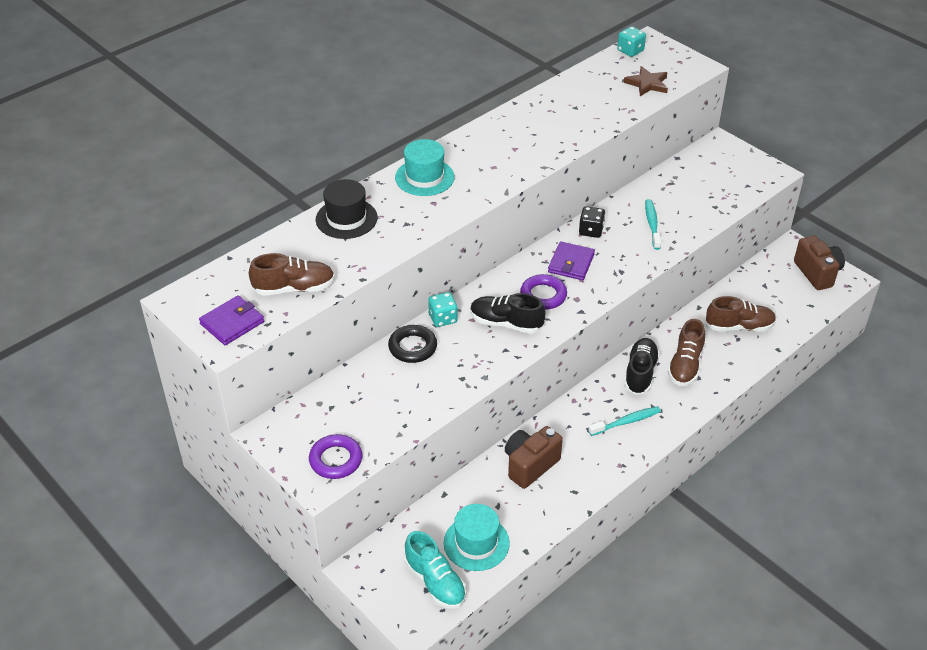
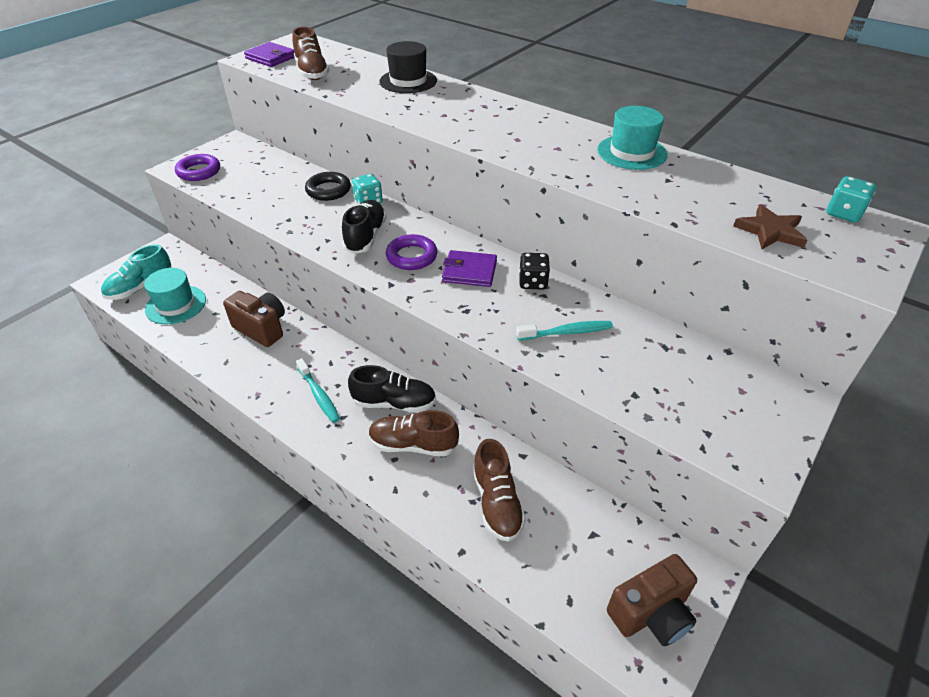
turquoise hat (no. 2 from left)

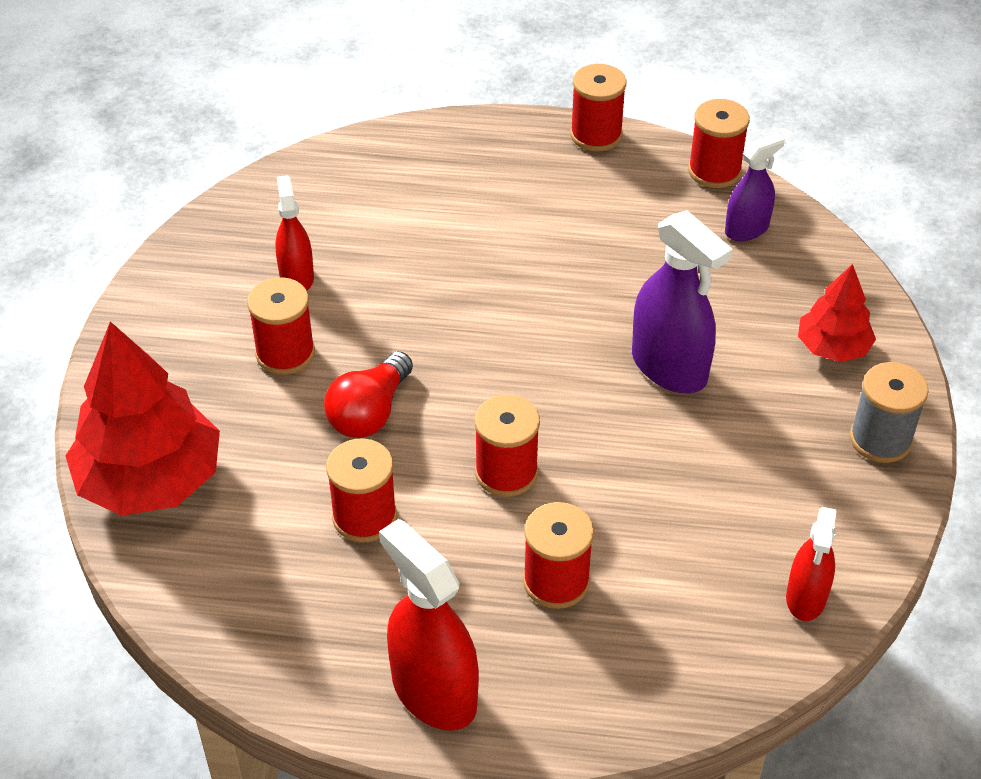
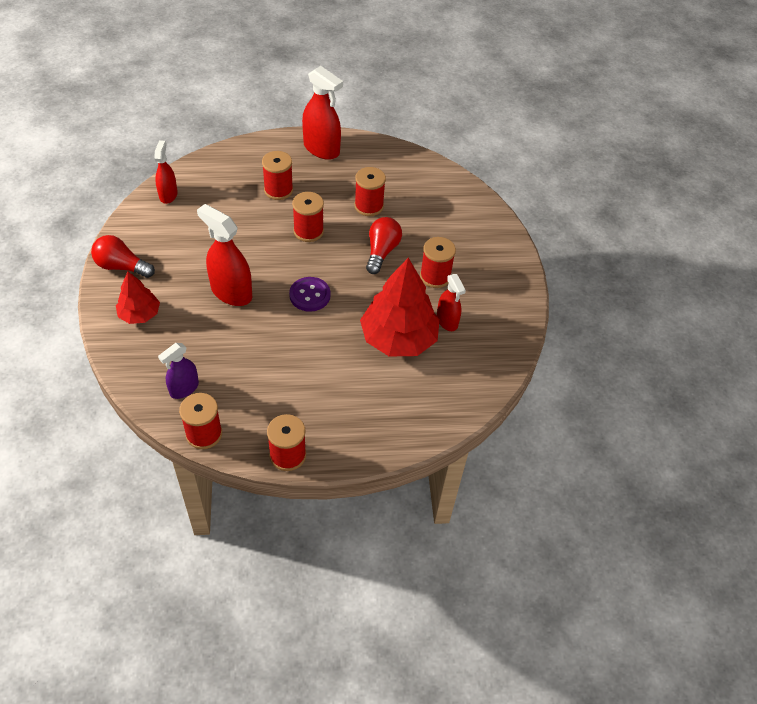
red tree (no. 2 from left)
red spray bottle (no. 2 from left)
red light bulb (no. 1 from left)
purple button

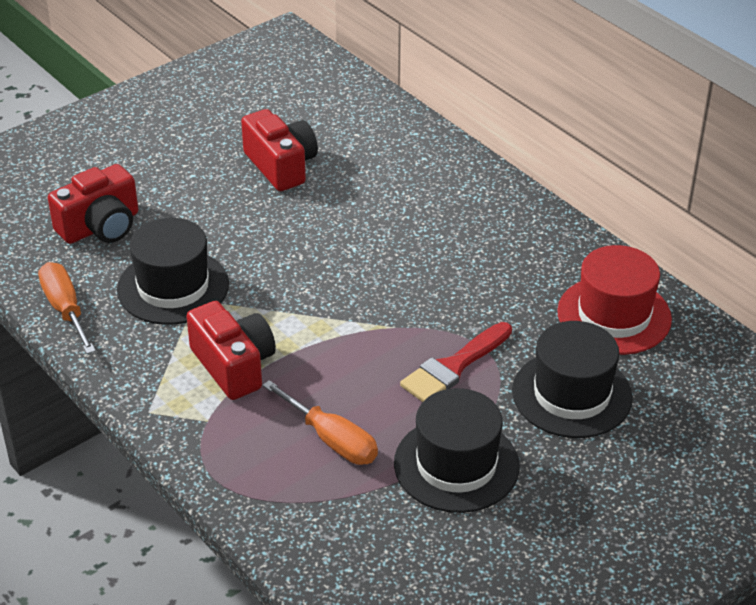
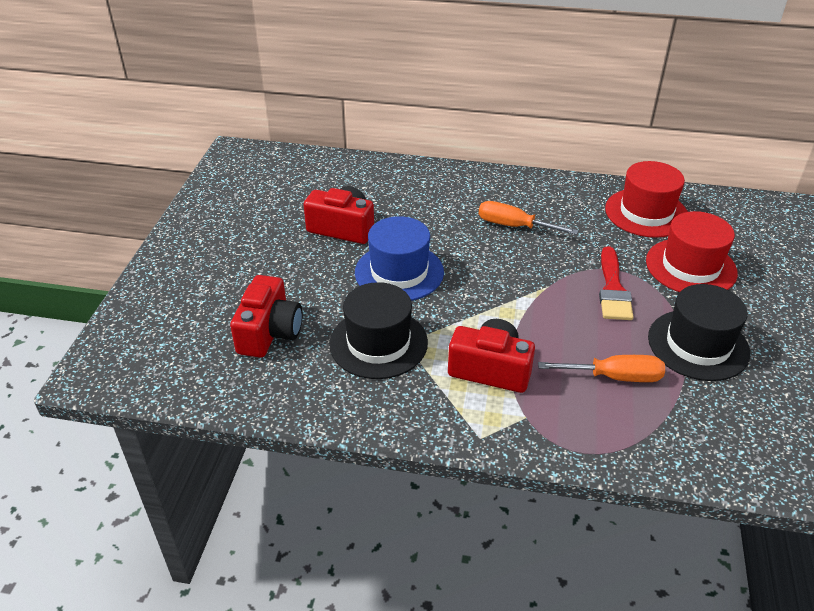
orange screwdriver (no. 1 from left)
red hat (no. 2 from left)
blue hat

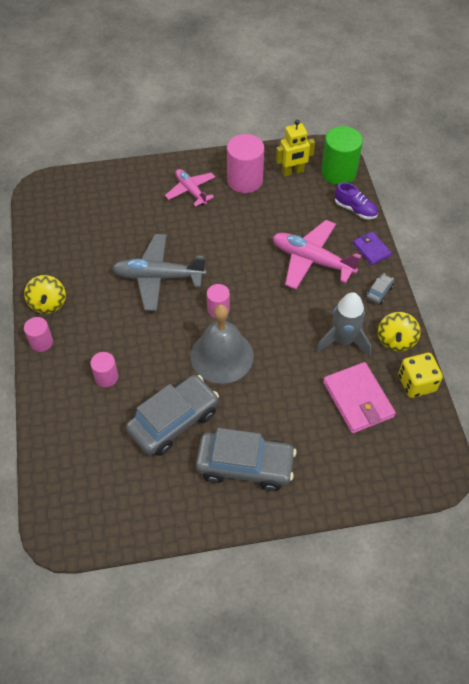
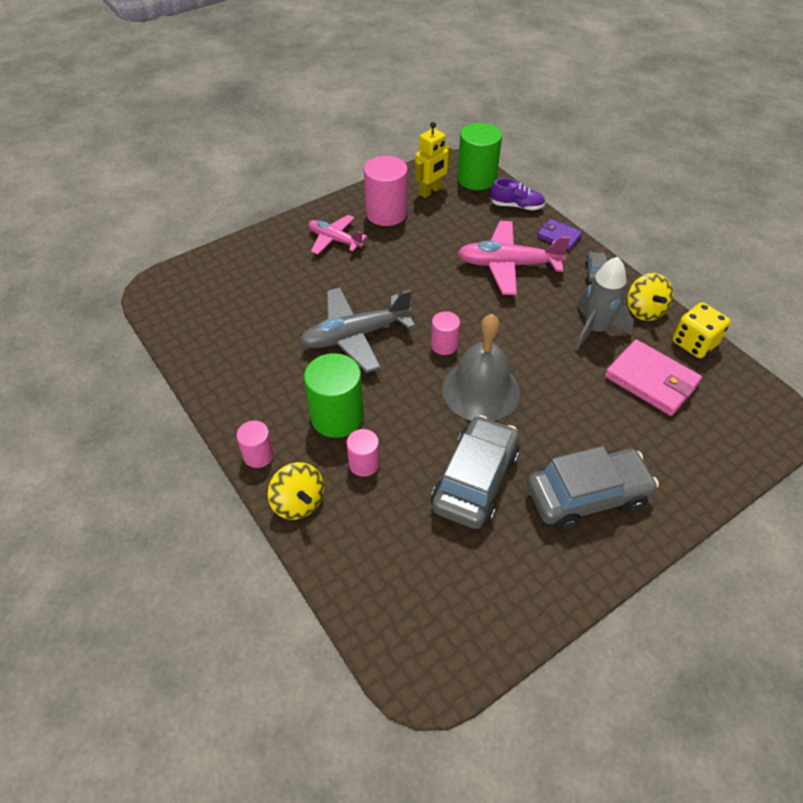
yellow spinning top (no. 1 from left)
green cylinder (no. 1 from left)

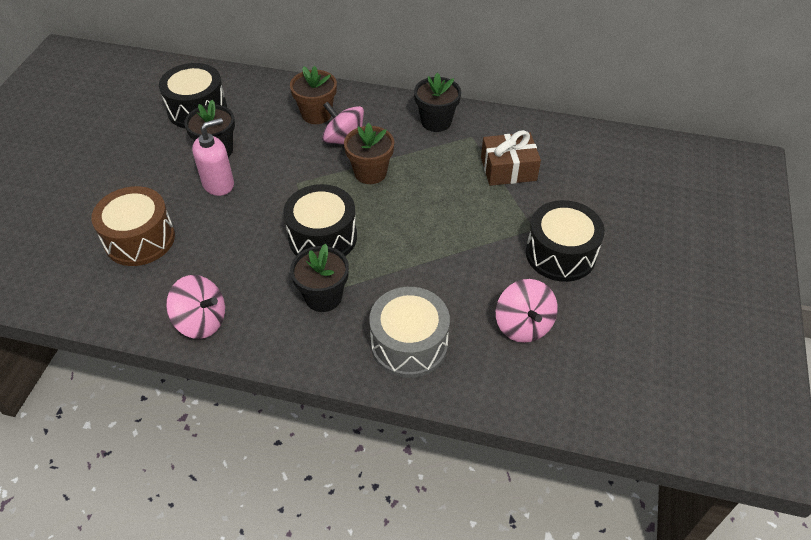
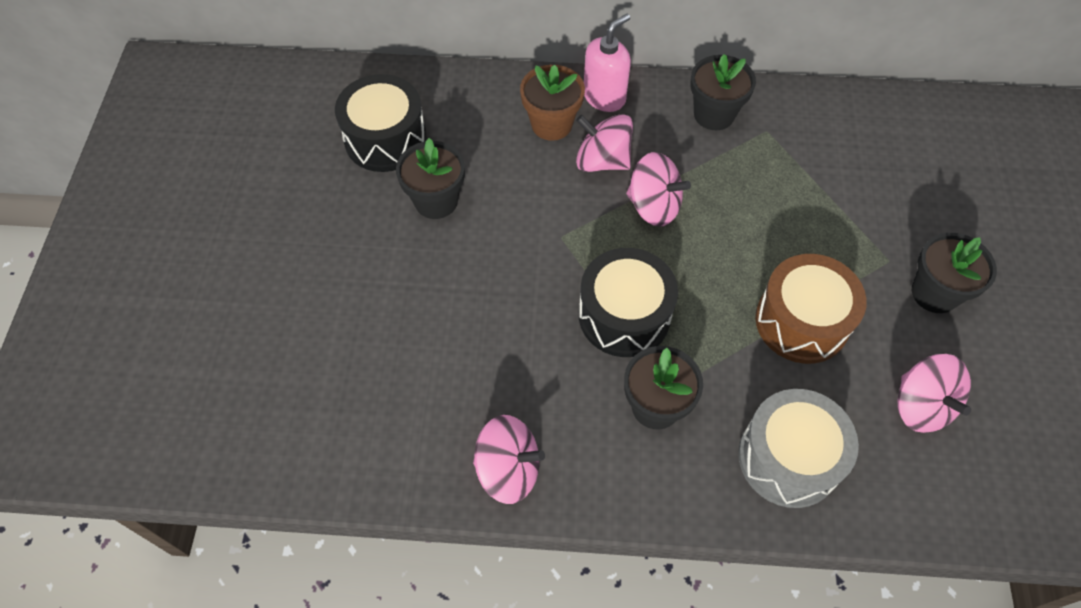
brown drum
pink soap dispenser
pink spinning top (no. 3 from left)
brown gift
black flower pot (no. 4 from left)

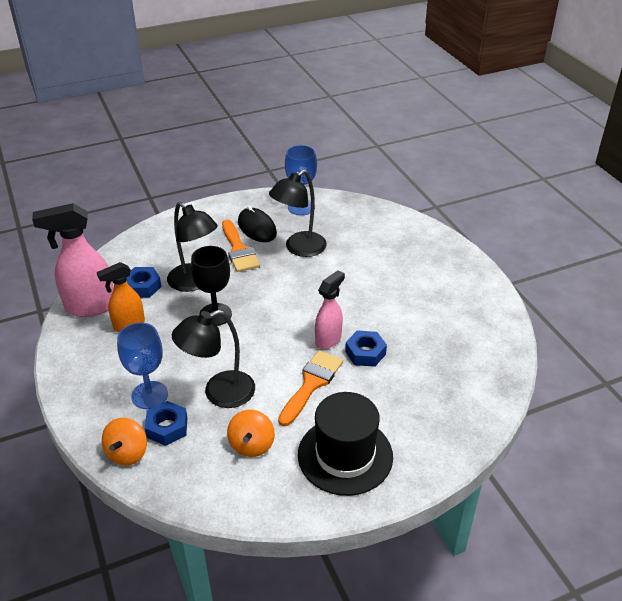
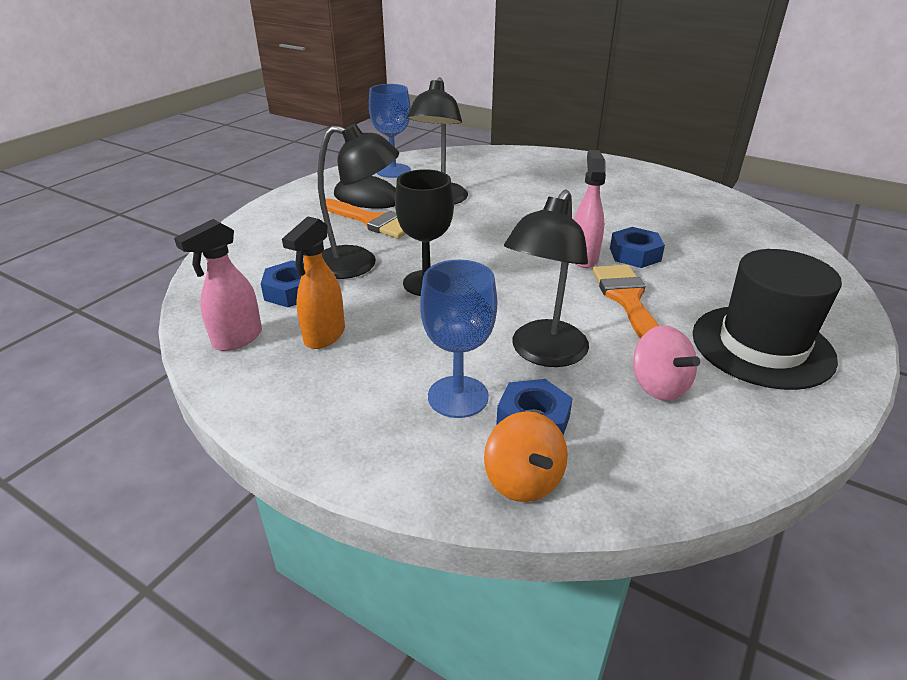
pink spray bottle (no. 1 from left)
pink spinning top

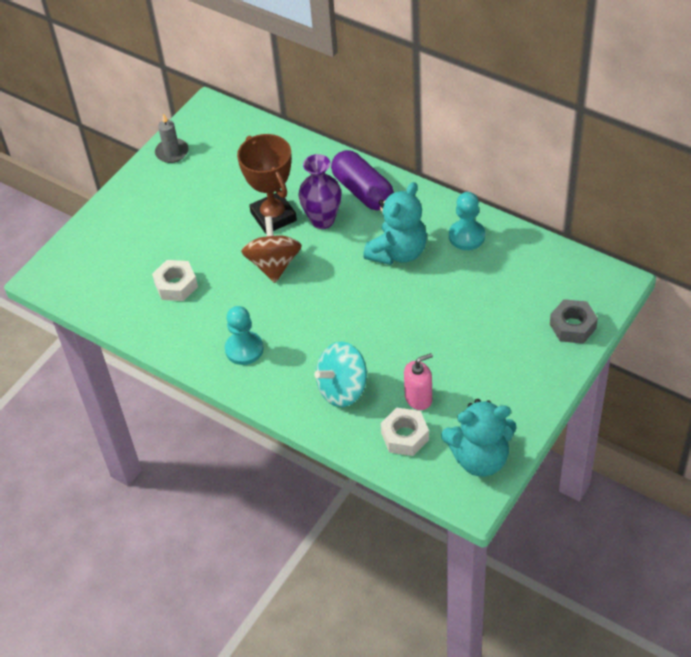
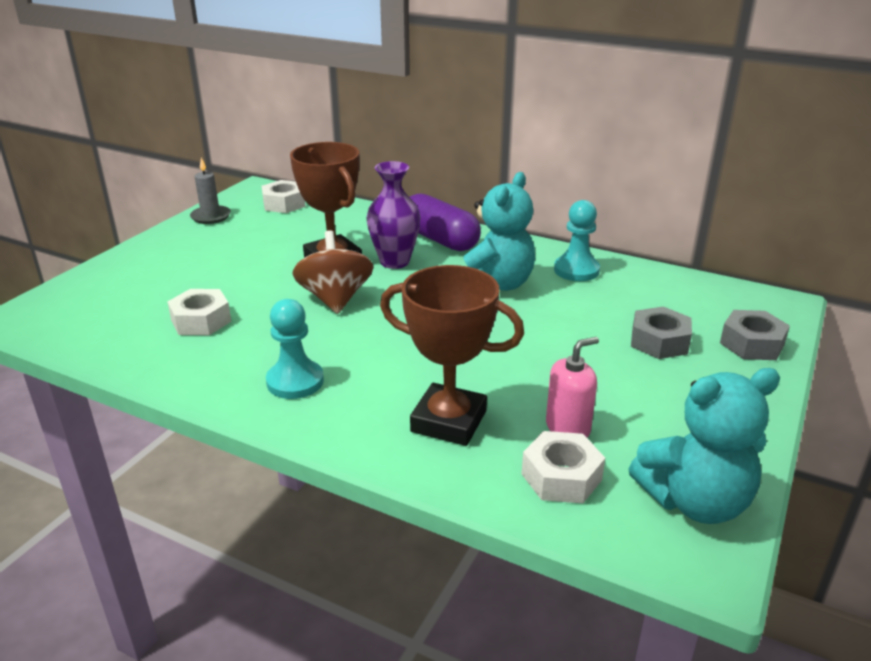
brown trophy (no. 2 from left)
white nut (no. 2 from left)
grey nut (no. 1 from left)

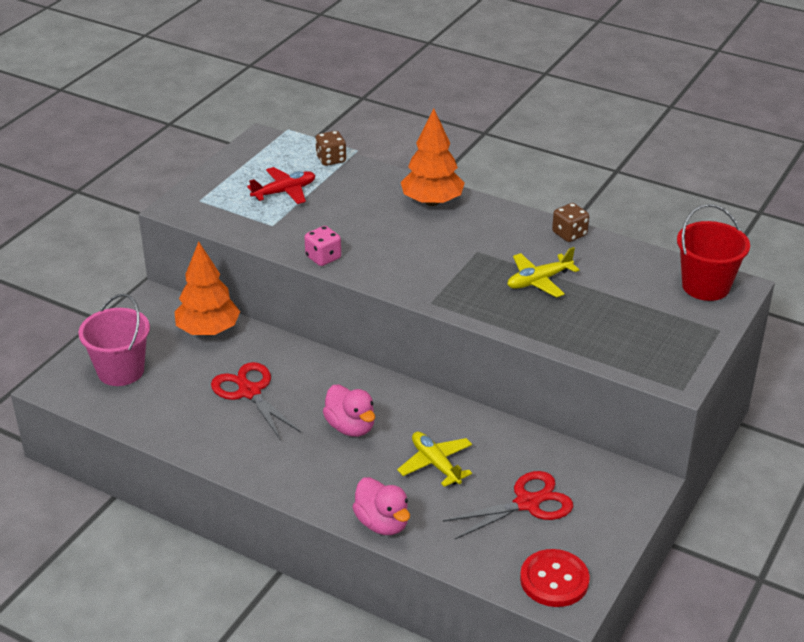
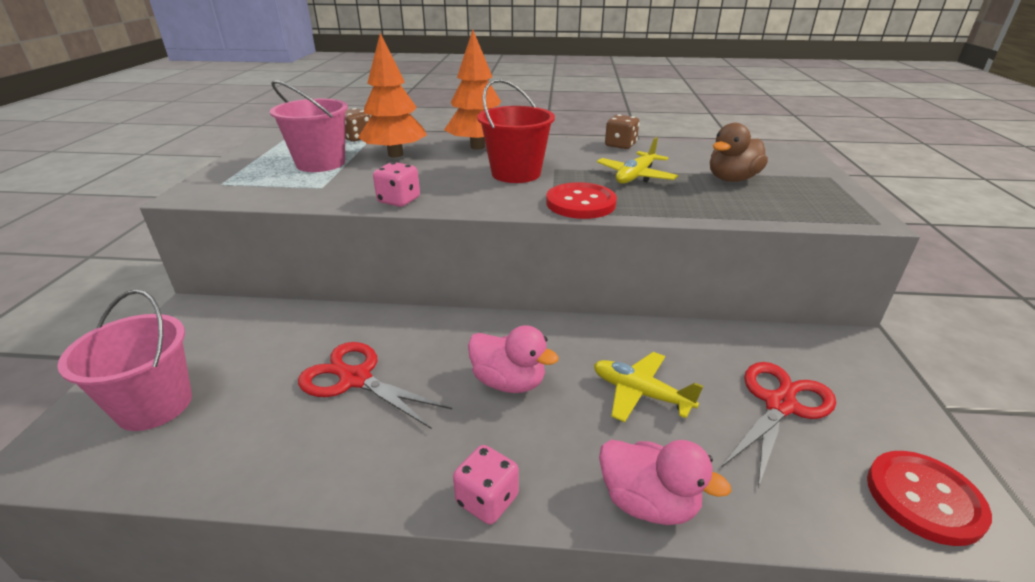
orange tree (no. 1 from left)
pink bucket (no. 2 from left)
red bucket
pink dice (no. 2 from left)
red button (no. 1 from left)
brown duck

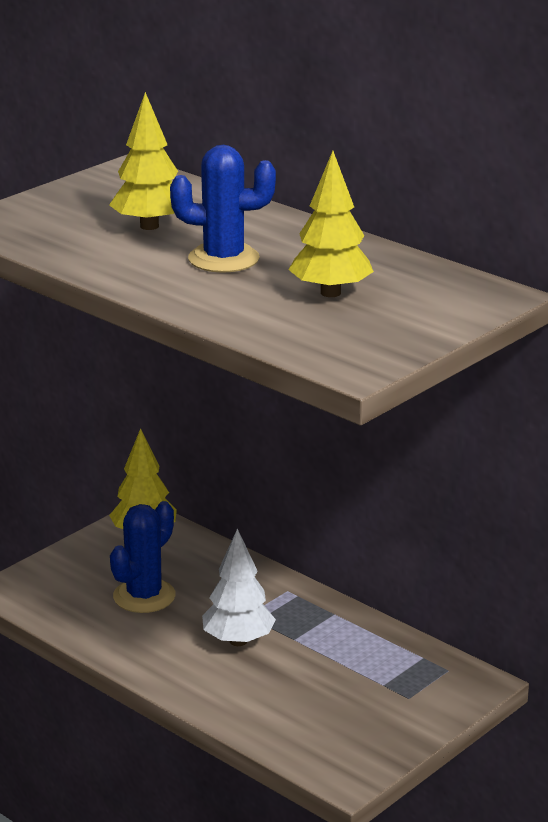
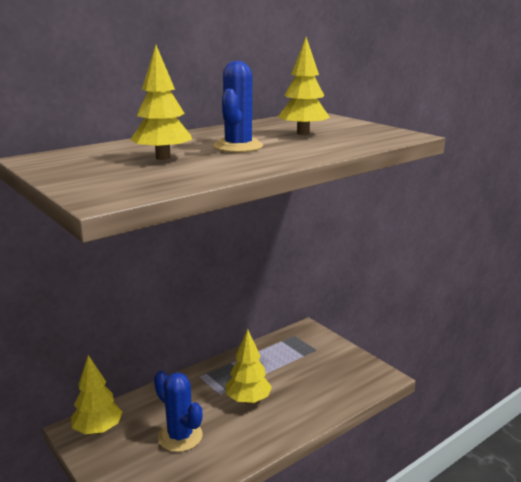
yellow tree (no. 3 from left)

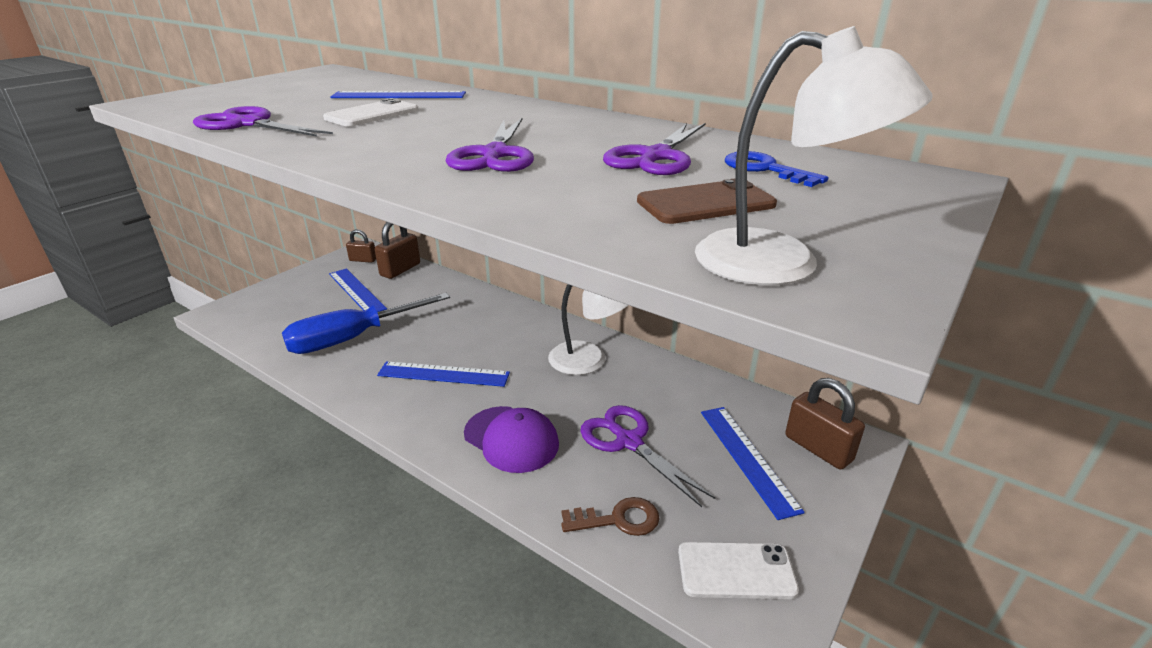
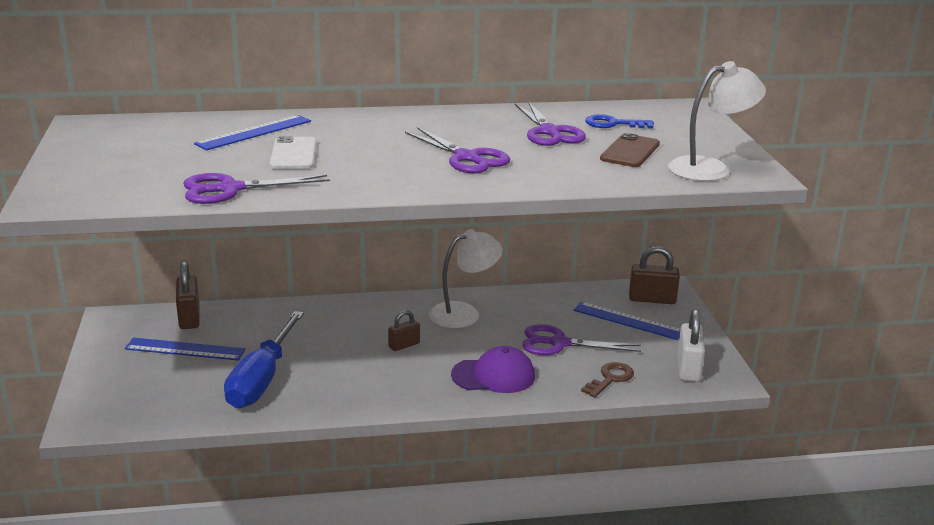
brown padlock (no. 2 from left)
blue ruler (no. 3 from left in the first image)
white padlock

